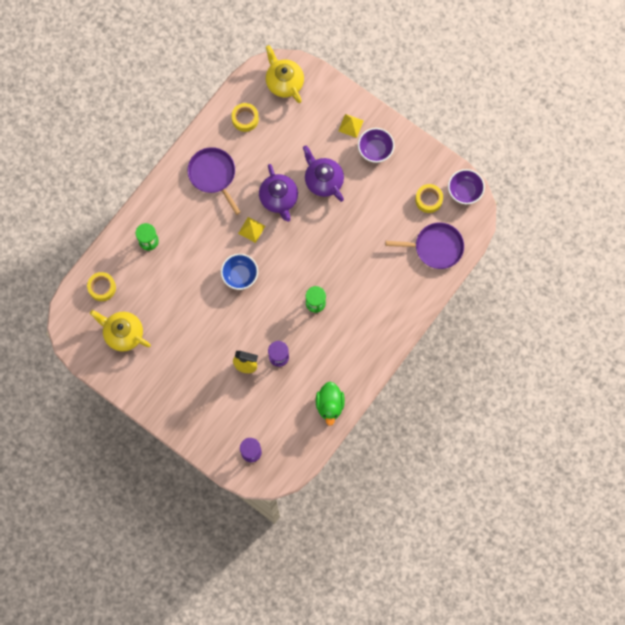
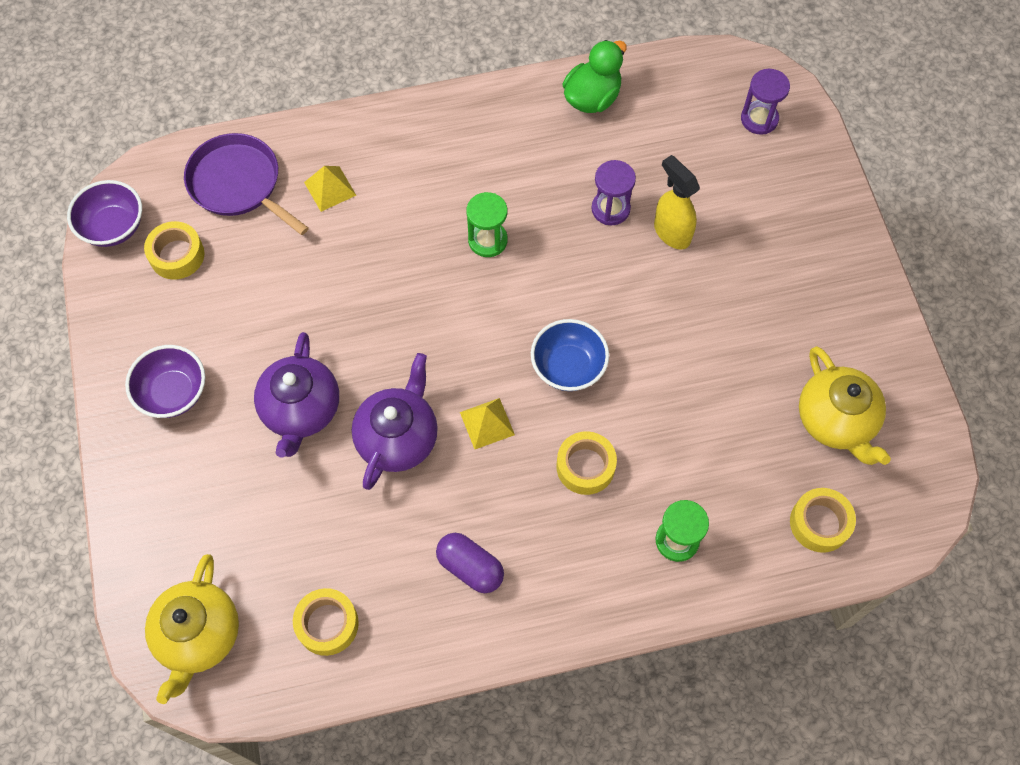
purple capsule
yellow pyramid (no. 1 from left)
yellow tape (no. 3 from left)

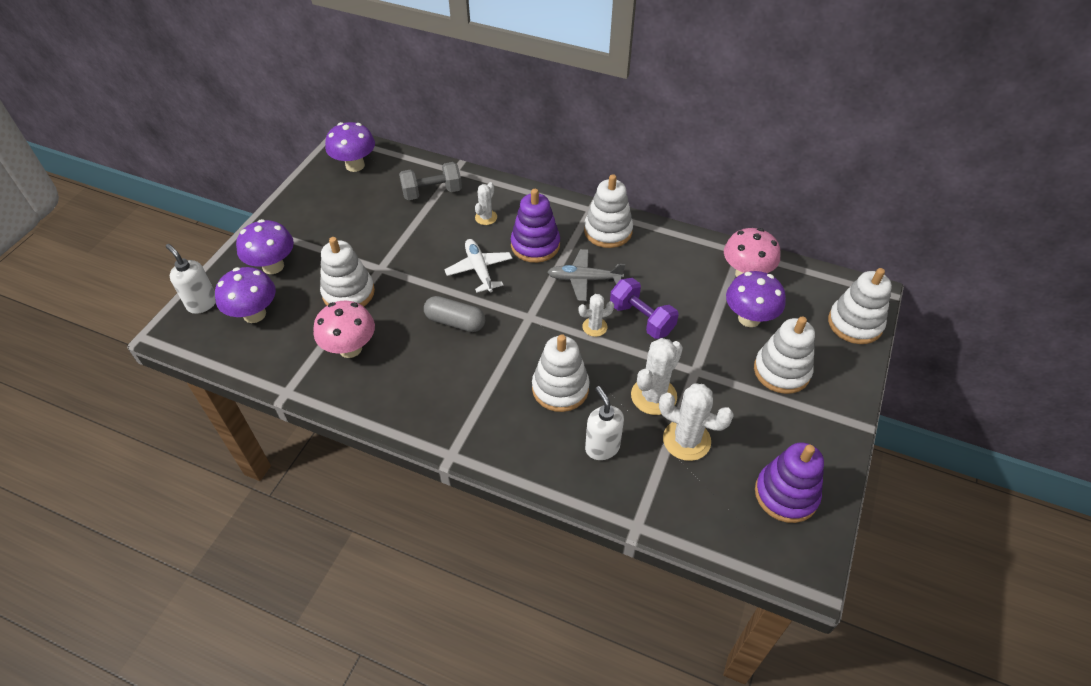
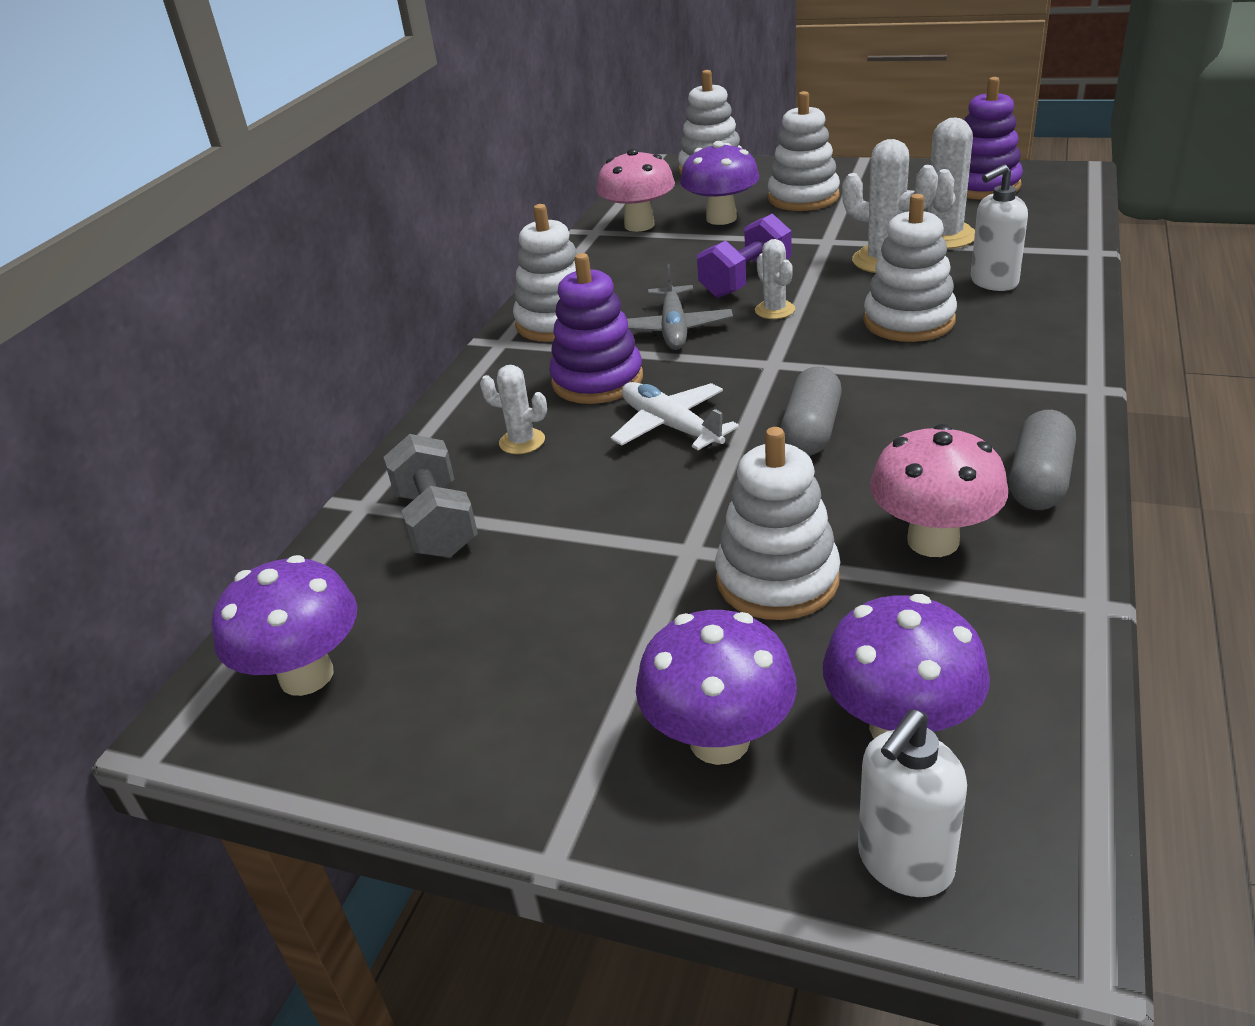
white plane
grey capsule (no. 2 from left)

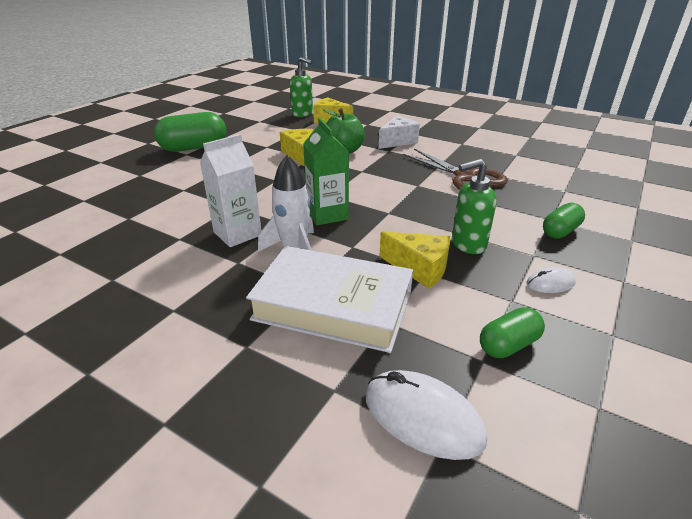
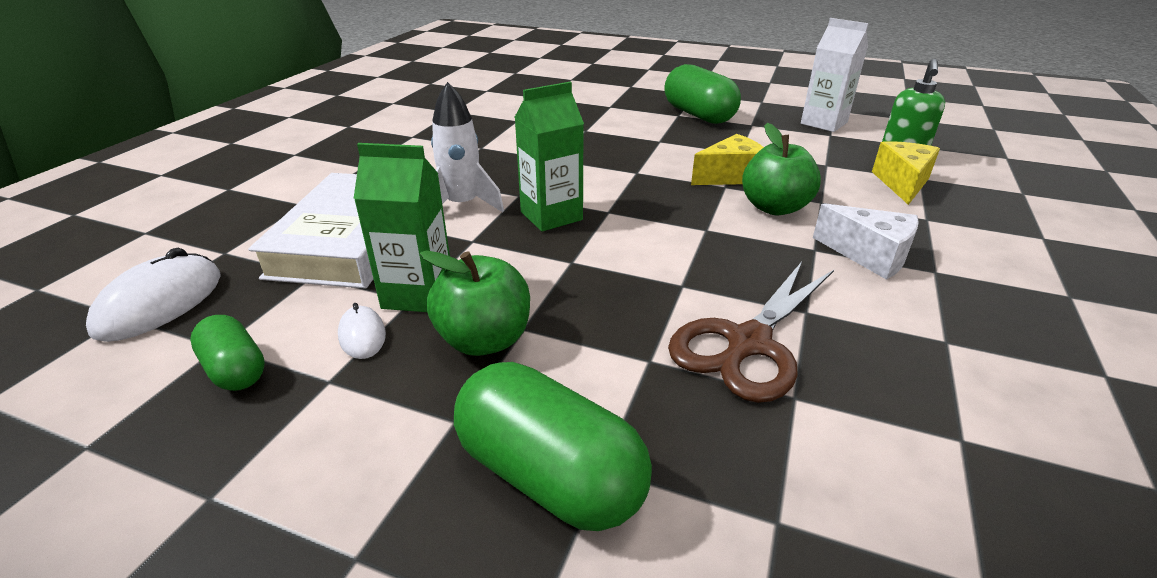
white carton
green carton (no. 1 from left)
green apple (no. 1 from left)
white mouse (no. 2 from left)
green capsule (no. 2 from left)

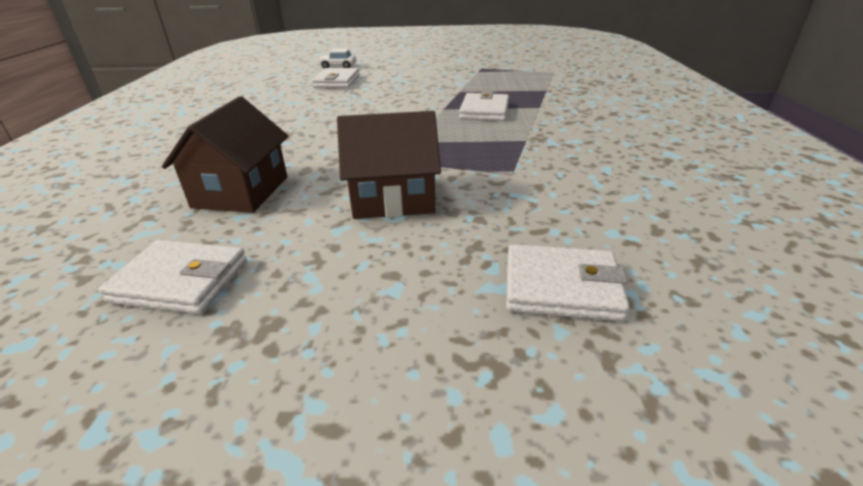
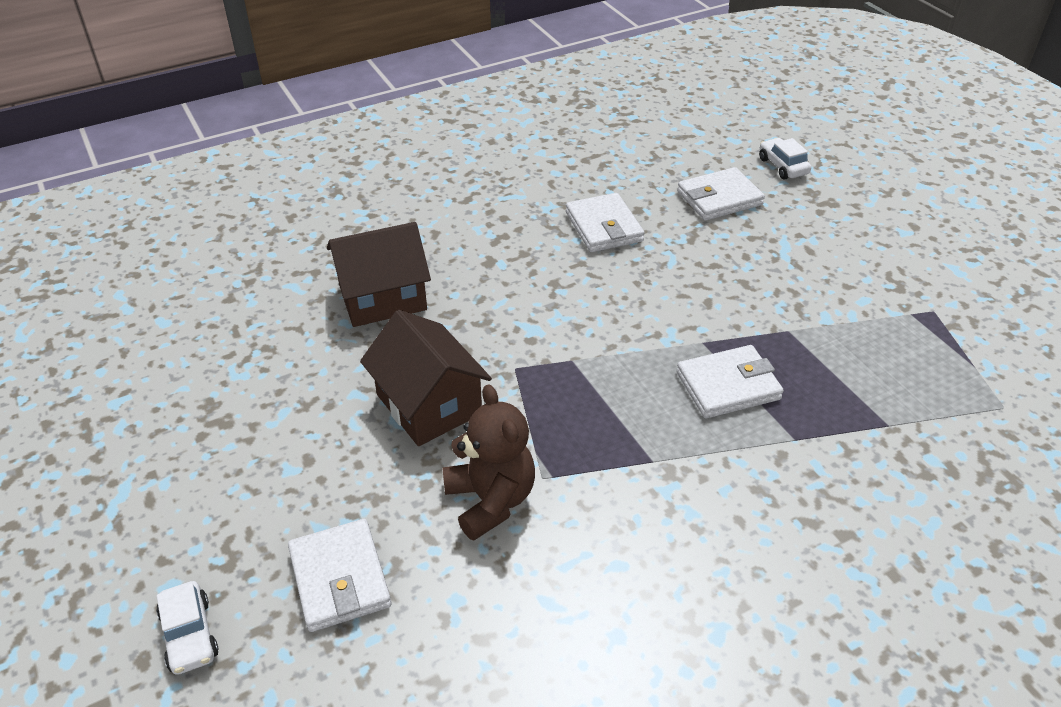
white wallet (no. 2 from left)
white car (no. 1 from left)
brown teddy bear

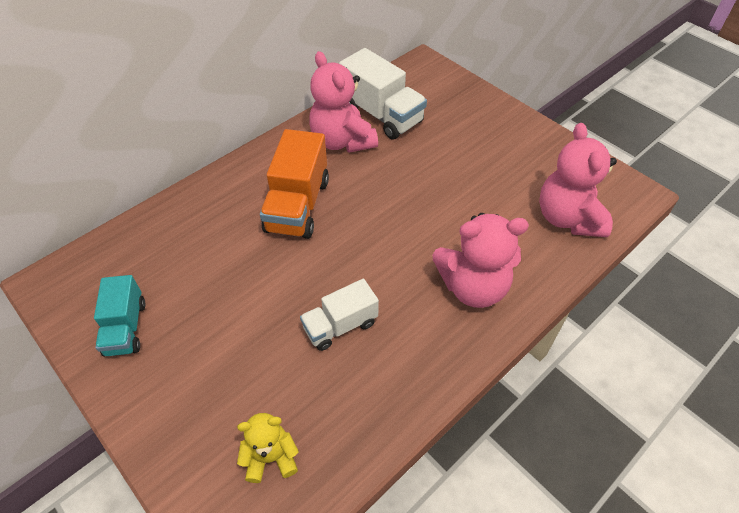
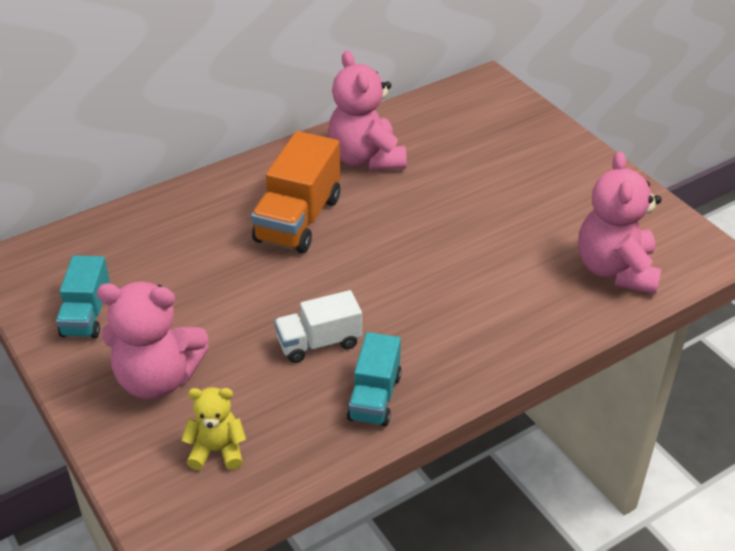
white truck (no. 2 from left in the first image)
pink teddy bear (no. 1 from left)
turquoise truck (no. 2 from left)

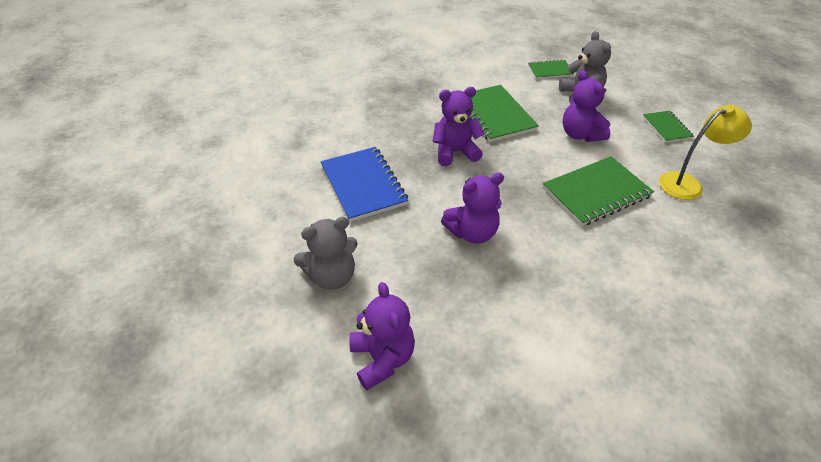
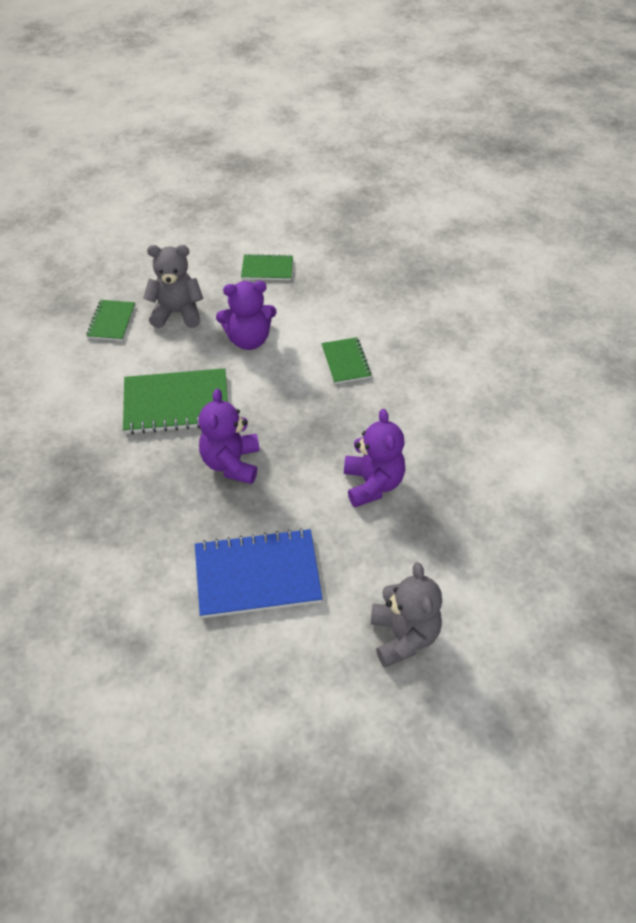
purple teddy bear (no. 1 from left in the first image)
green notebook (no. 4 from left)
yellow lamp

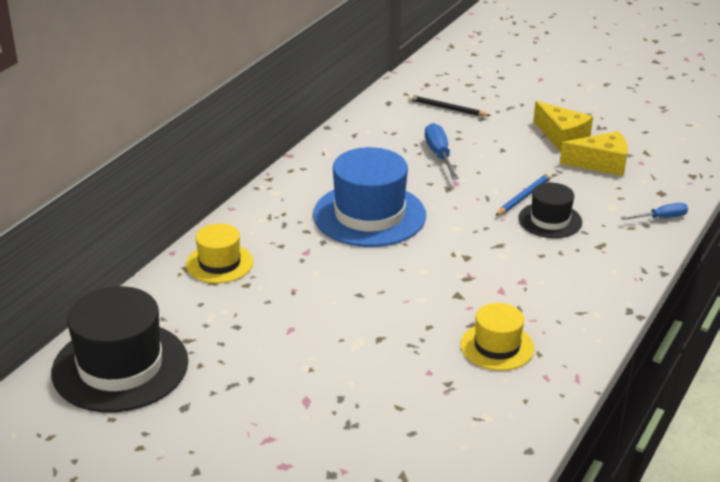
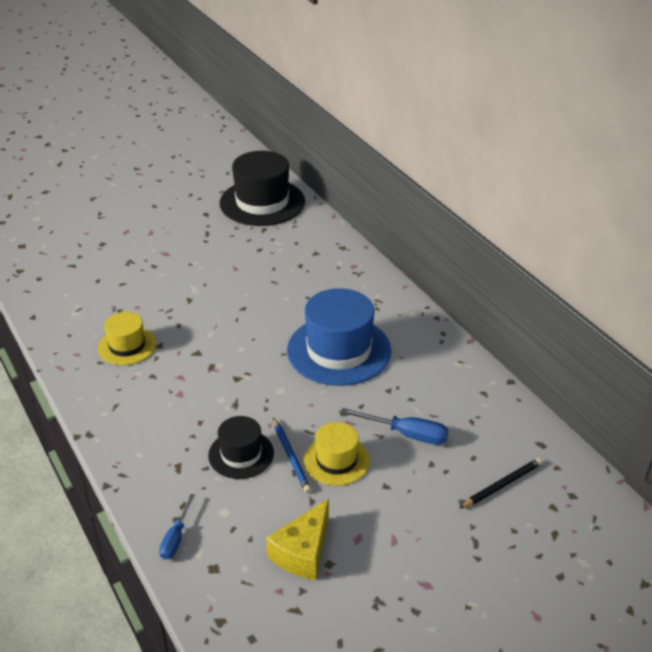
yellow hat (no. 2 from left)
yellow cheese (no. 1 from left in the first image)

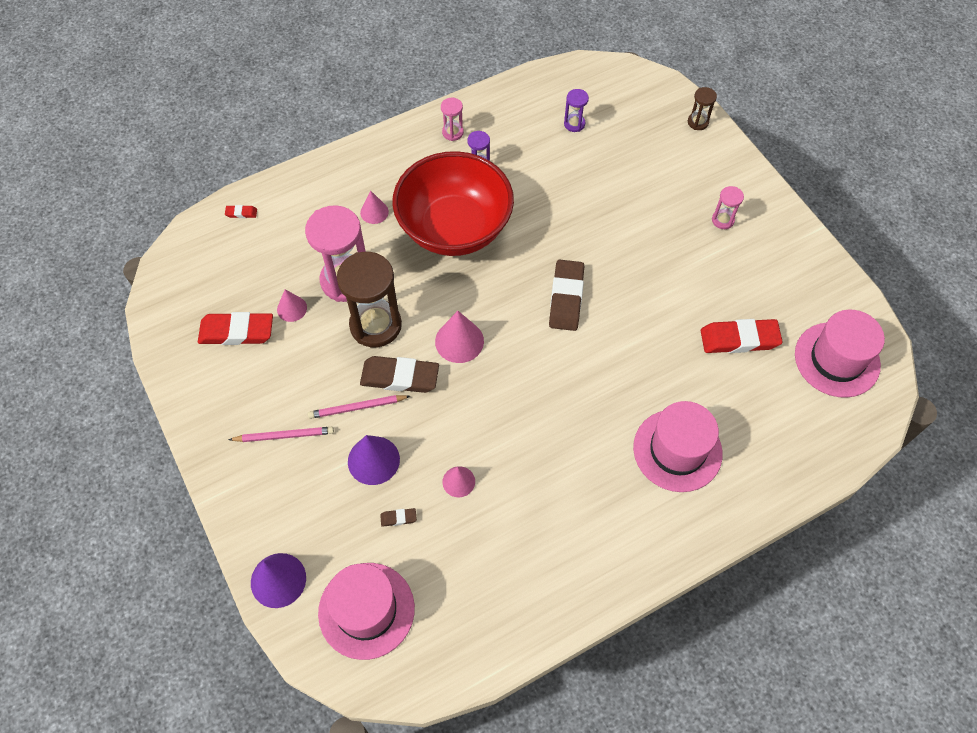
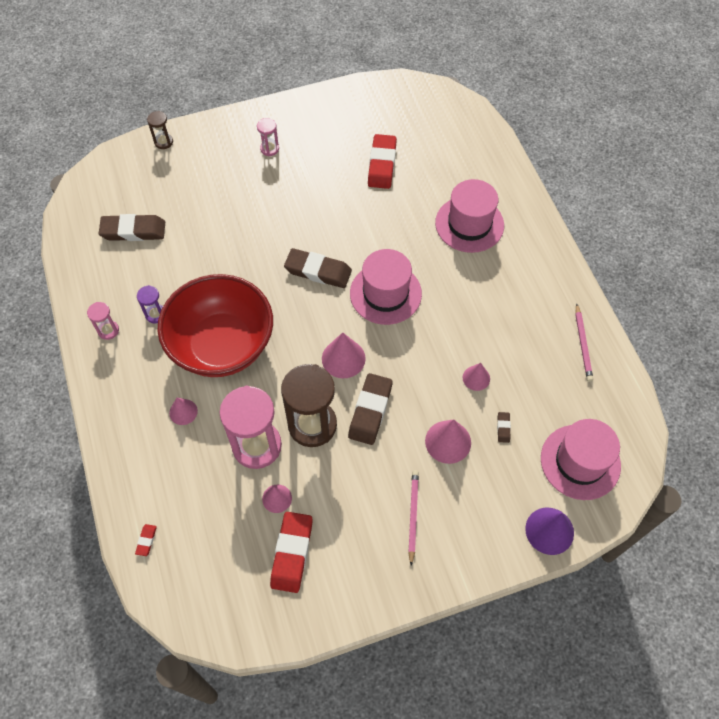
pink pencil (no. 2 from left)
pink cone (no. 4 from left)
brown eraser (no. 1 from left)
pink hat (no. 1 from left)

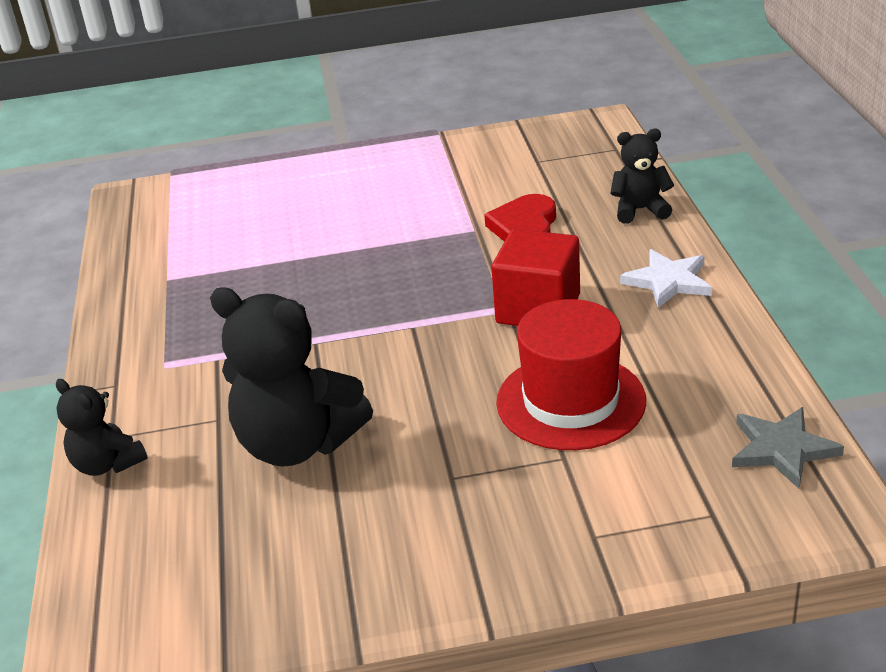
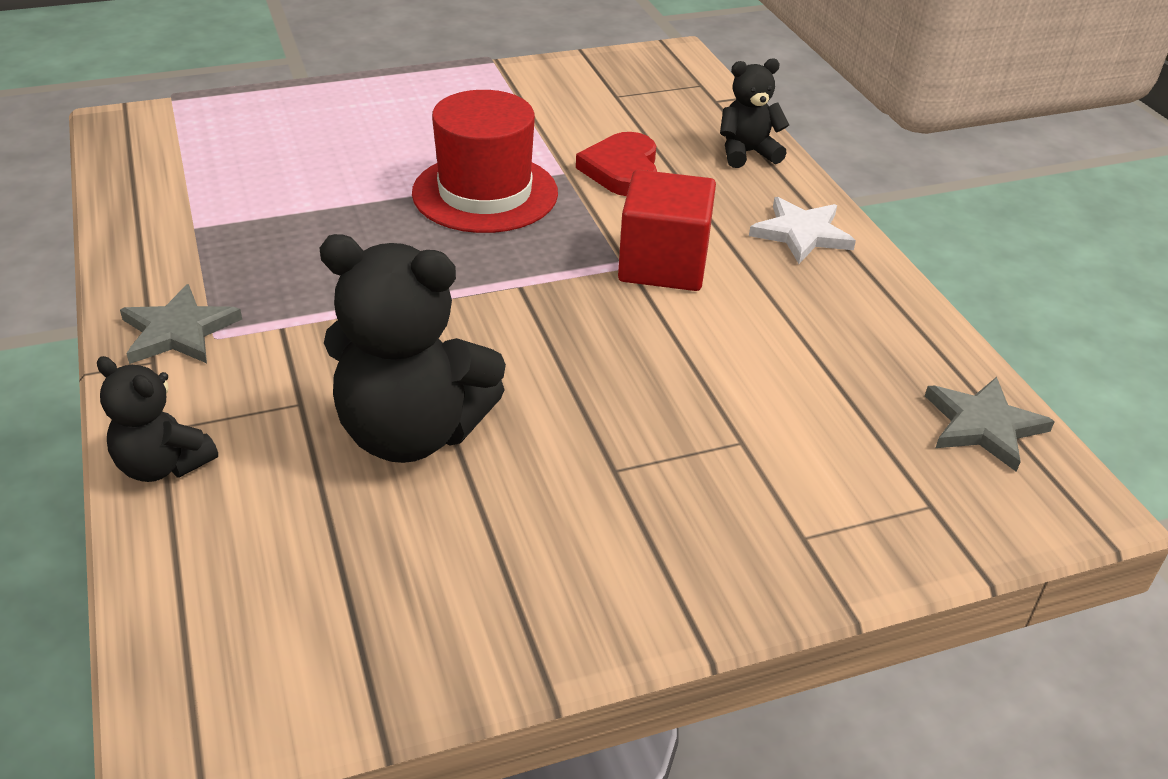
red hat
grey star (no. 1 from left)

